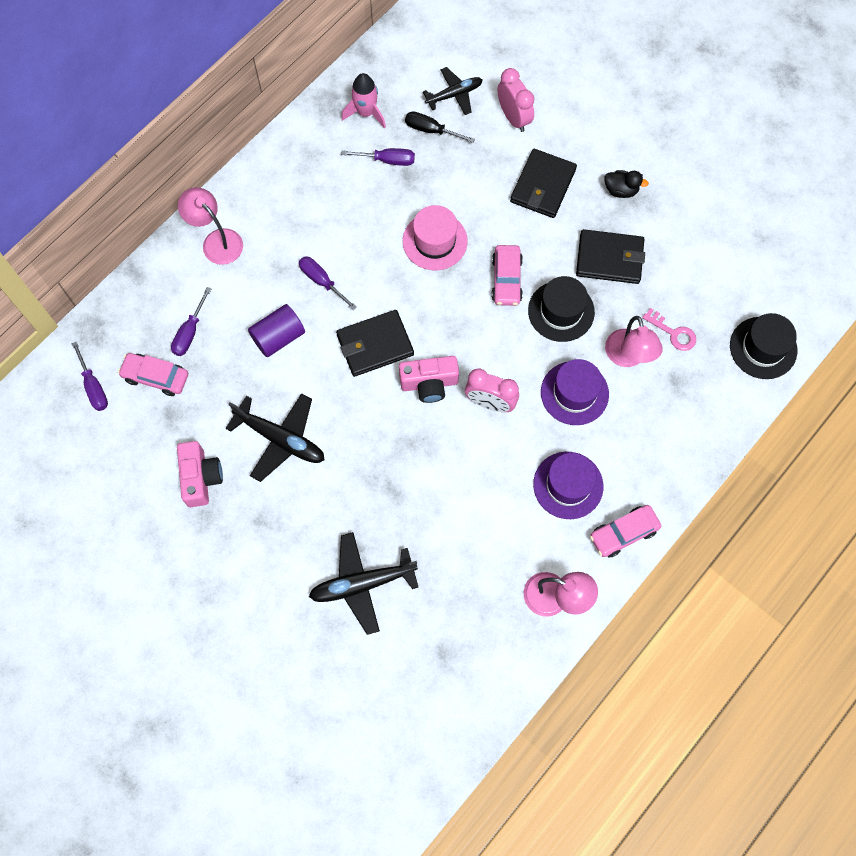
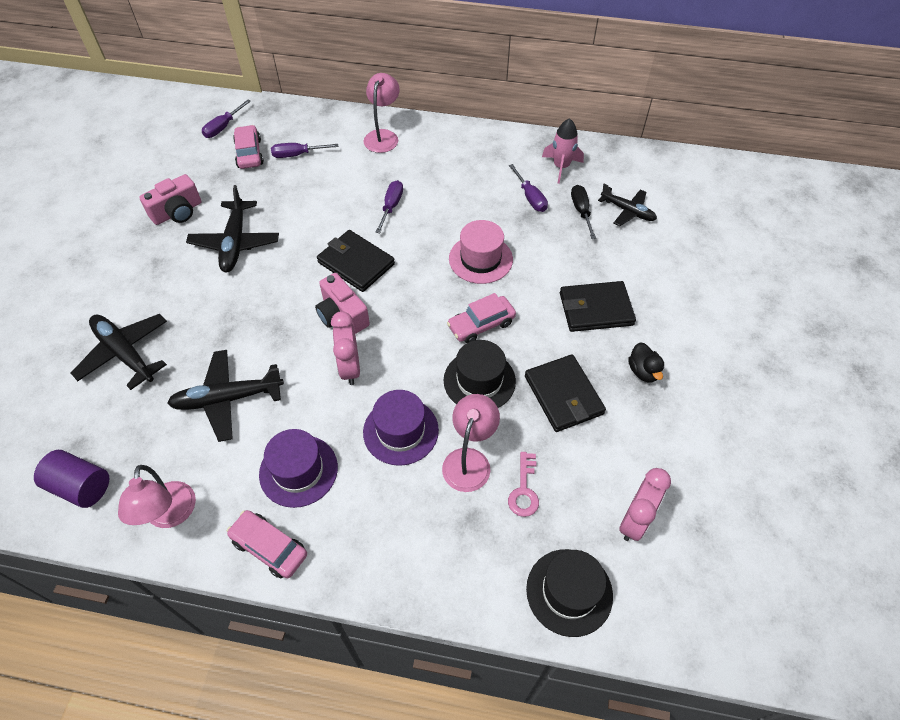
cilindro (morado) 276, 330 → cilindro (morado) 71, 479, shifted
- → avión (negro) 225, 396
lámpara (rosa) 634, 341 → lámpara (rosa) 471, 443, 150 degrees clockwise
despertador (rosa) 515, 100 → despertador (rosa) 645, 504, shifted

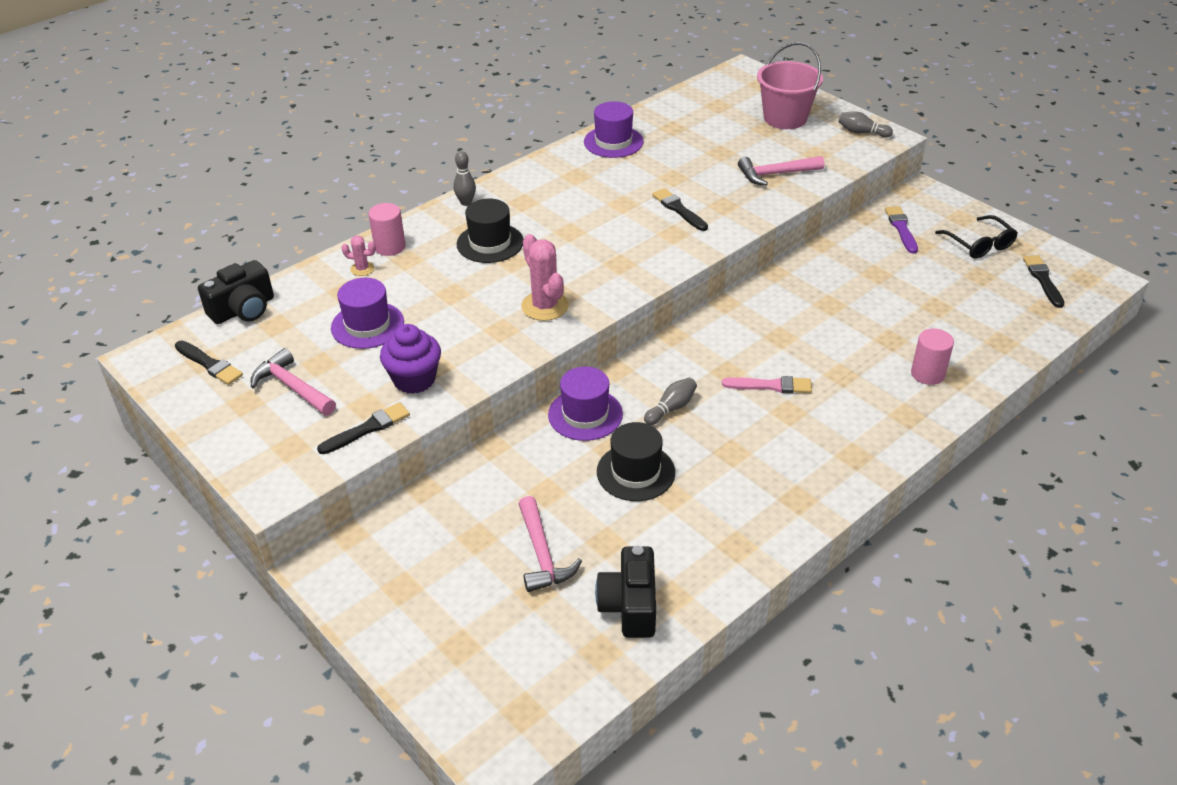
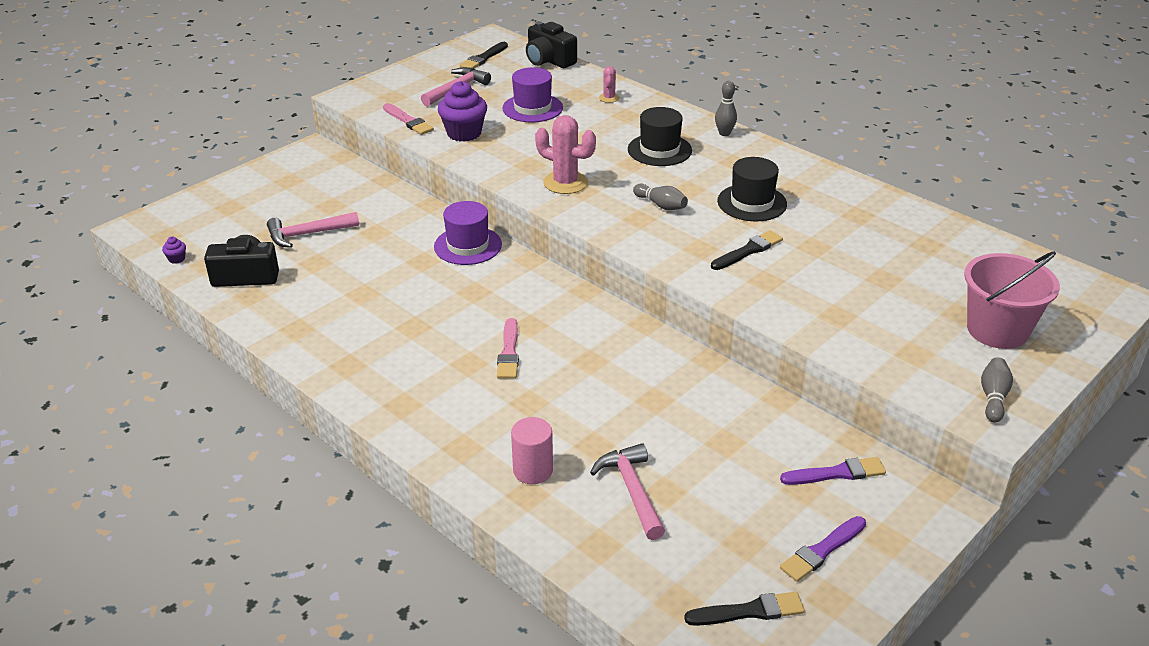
- → magdalena (morado) 174, 250
pincel (negro) 363, 428 → pincel (rosa) 408, 119
cactus (rosa) 545, 277 → cactus (rosa) 565, 154, 60 degrees clockwise
martillo (rosa) 781, 171 → martillo (rosa) 627, 491, shifted
bolo (gris) 670, 401 → bolo (gris) 660, 196, shifted
sombrero (negro) 636, 461 → sombrero (negro) 752, 189, shifted
gafas (negro) 976, 237 → pincel (morado) 823, 549
cilindro (rosa) 386, 229 → -
sombrero (morado) 614, 129 → -

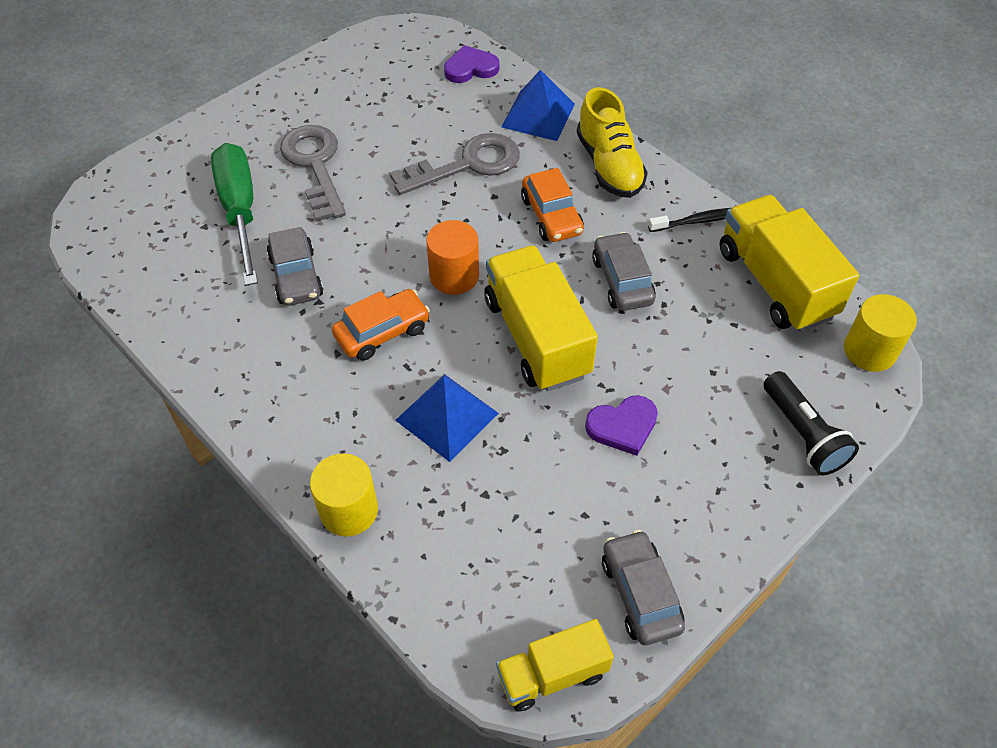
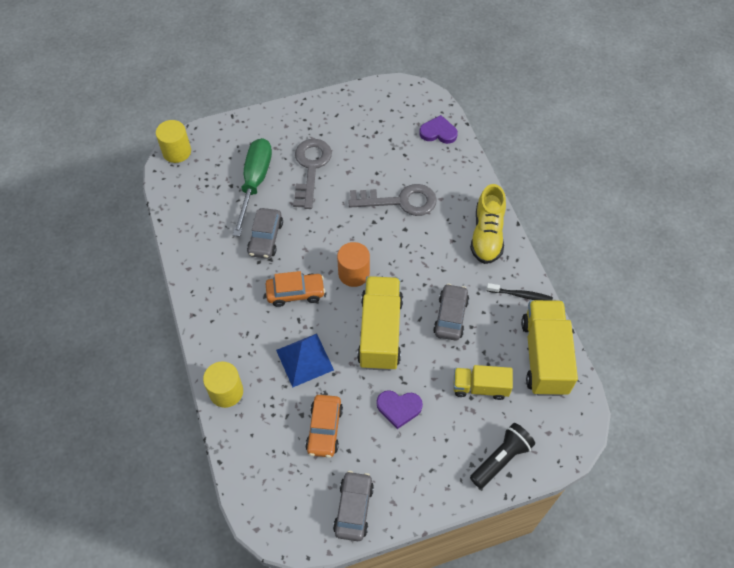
cilindro (amarillo) 880, 333 → cilindro (amarillo) 173, 141, shifted
coche (naranja) 552, 205 → coche (naranja) 324, 426, shifted
camión (amarillo) 555, 665 → camión (amarillo) 483, 382, shifted
lámpara de mano (negro) 811, 423 → lámpara de mano (negro) 502, 456, 135 degrees counterclockwise
pirámide (azul) 538, 105 → -

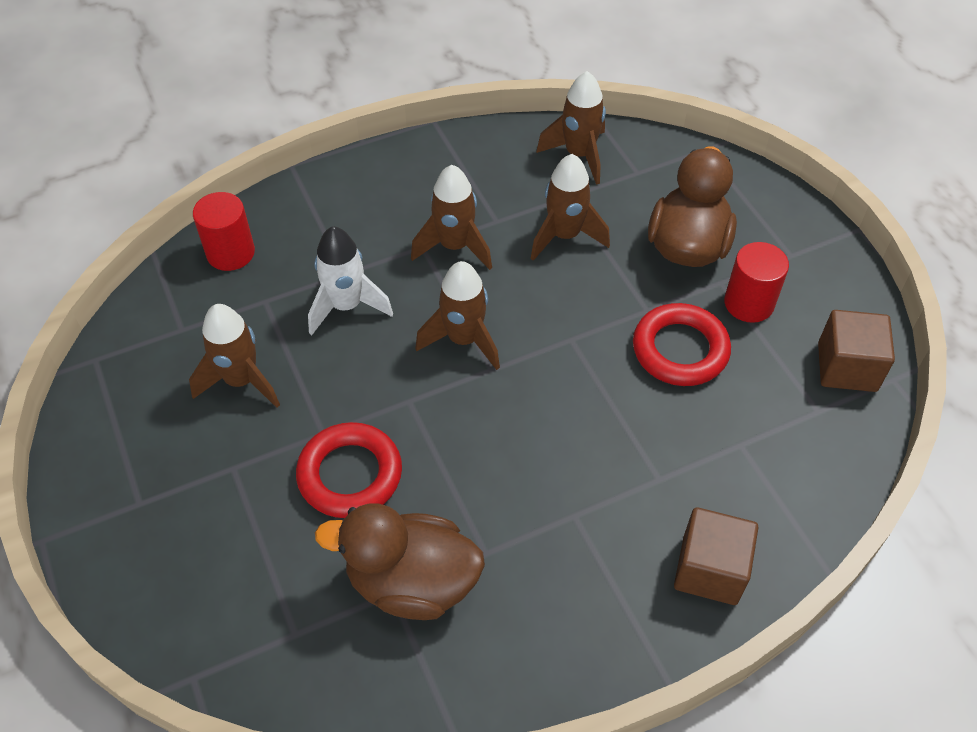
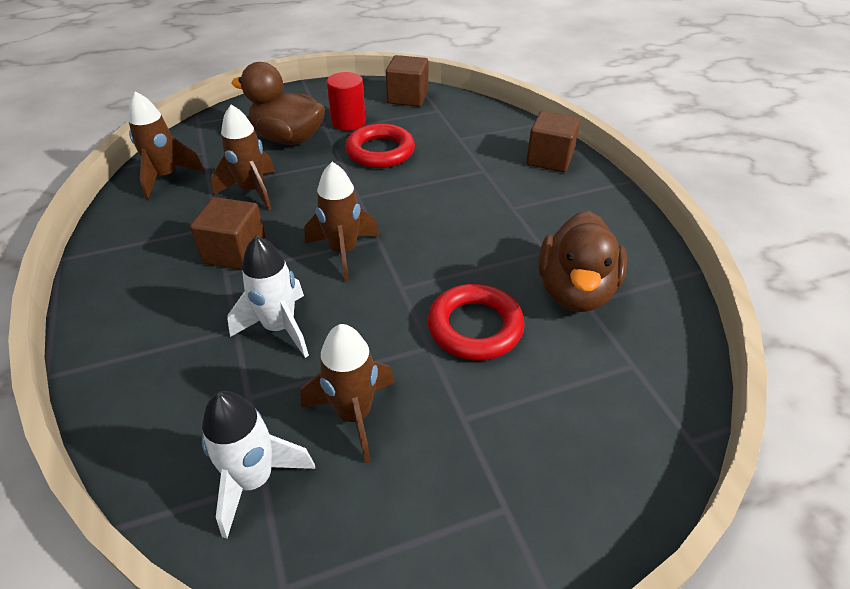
cohete (marrón) 451, 217 → cubo (marrón) 228, 233
- → cohete (blanco) 258, 465
cilindro (rojo) 224, 231 → -

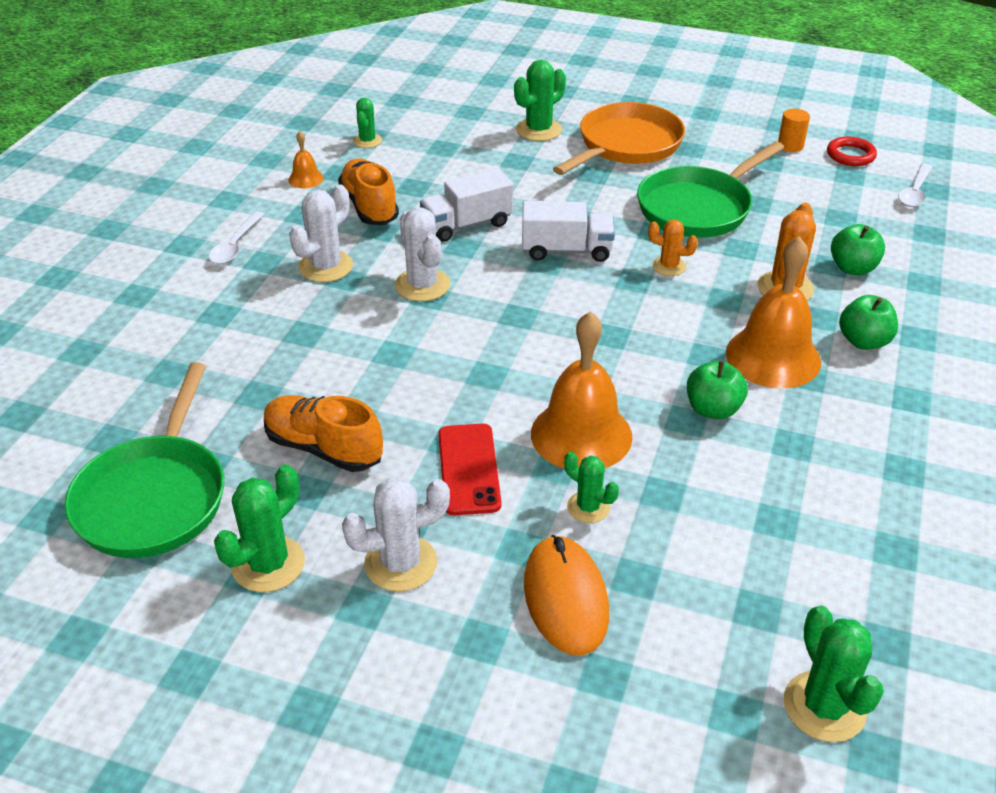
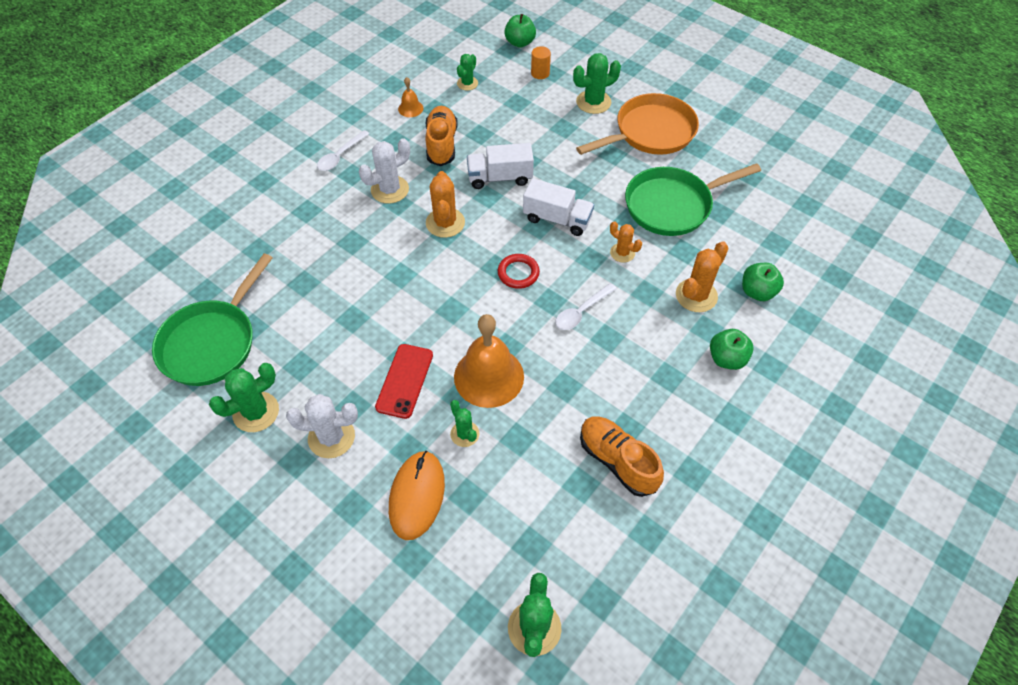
cactus (blanco) 422, 254 → cactus (naranja) 445, 204
anillo (rojo) 852, 151 → anillo (rojo) 519, 271, shifted
manzana (verde) 717, 390 → manzana (verde) 520, 31, shifted
cilindro (naranja) 794, 130 → cilindro (naranja) 541, 62, shifted
cuchara (blanco) 915, 185 → cuchara (blanco) 586, 306, shifted
zapato (naranja) 323, 433 → zapato (naranja) 622, 456, shifted
campana (naranja) 773, 312 → -

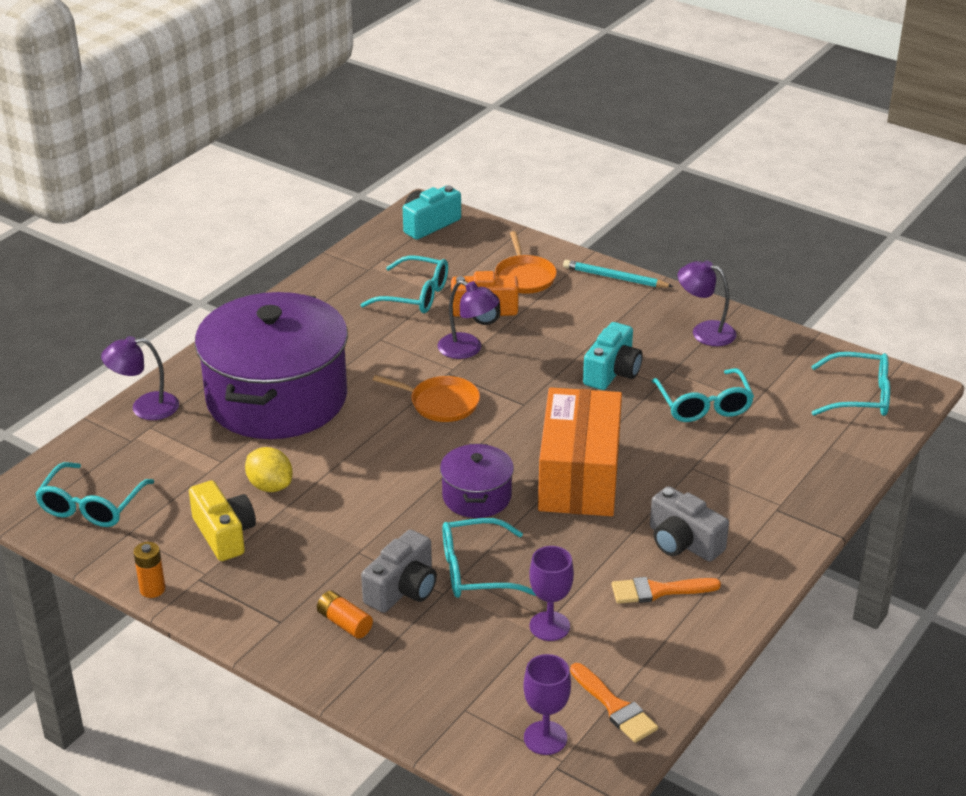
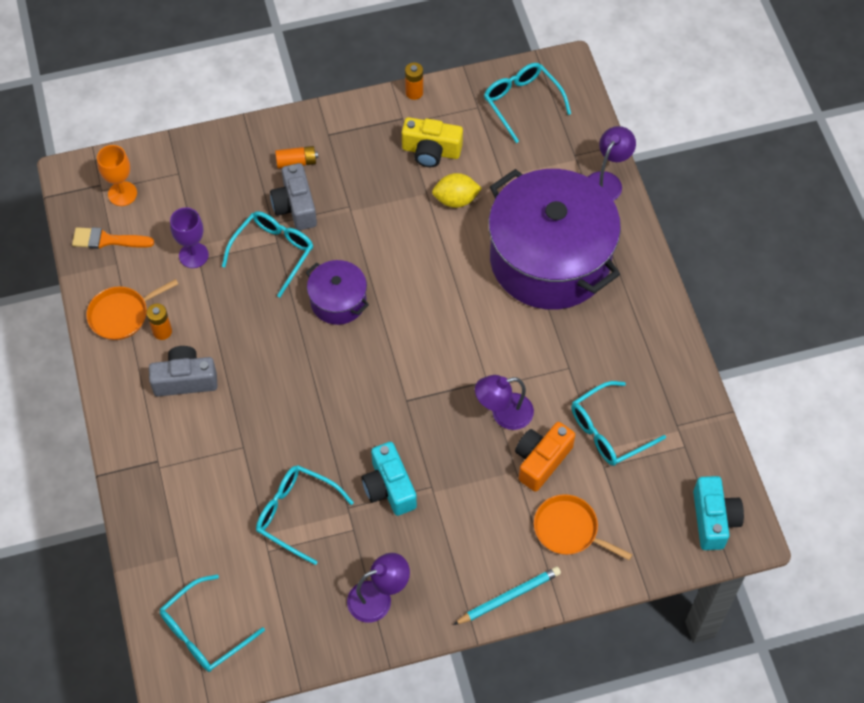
sartén (naranja) 426, 398 → sartén (naranja) 132, 309, shifted
copa (morado) 547, 704 → copa (naranja) 117, 175
pincel (naranja) 666, 590 → pila (naranja) 159, 321
caja (naranja) 580, 451 → -

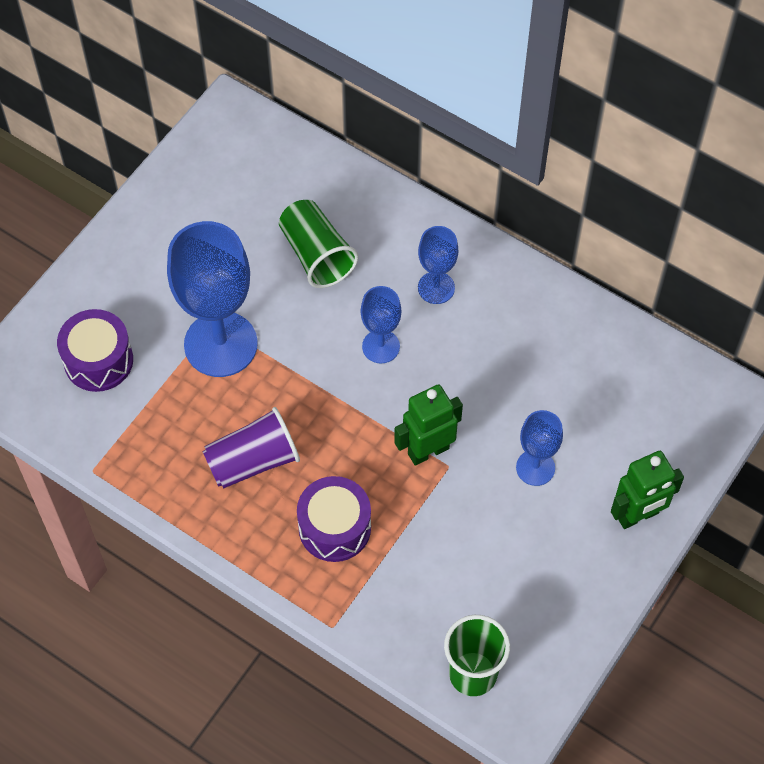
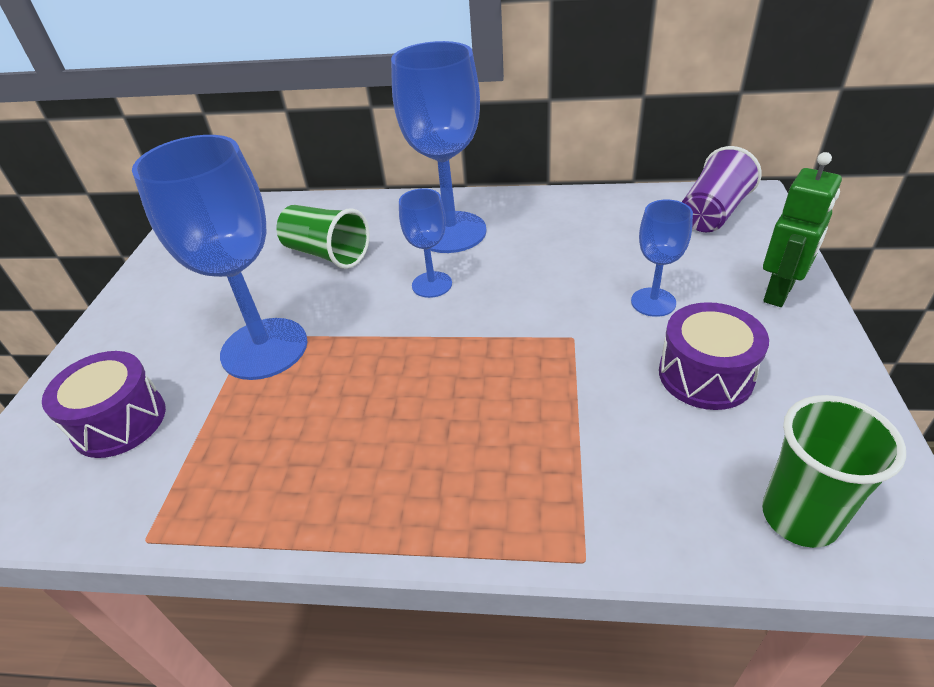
copa (azul) 438, 265 → copa (azul) 439, 147, x1.95
tambor (morado) 334, 519 → tambor (morado) 714, 356, shifted
vaso (morado) 251, 448 → vaso (morado) 722, 189, shifted
robot (verde) 428, 425 → -

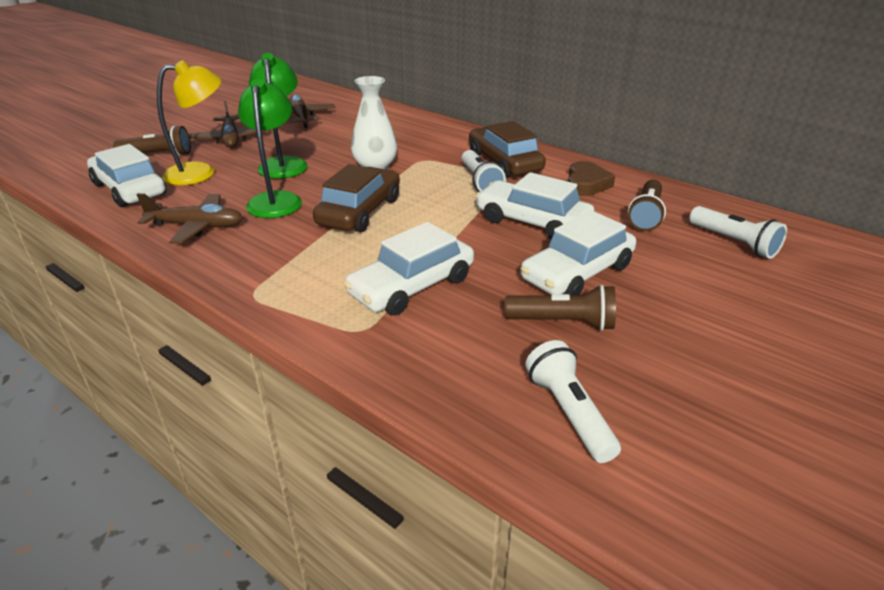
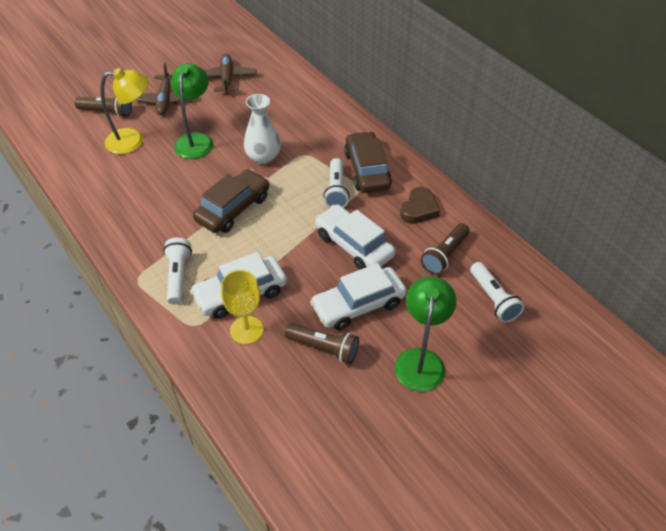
lámpara de mano (blanco) 573, 401 → lámpara de mano (blanco) 177, 271, shifted
- → copa (amarillo) 242, 307
lámpara (verde) 270, 148 → lámpara (verde) 426, 334, shifted
coche (blanco) 126, 175 → -
avión (marrón) 189, 218 → -

